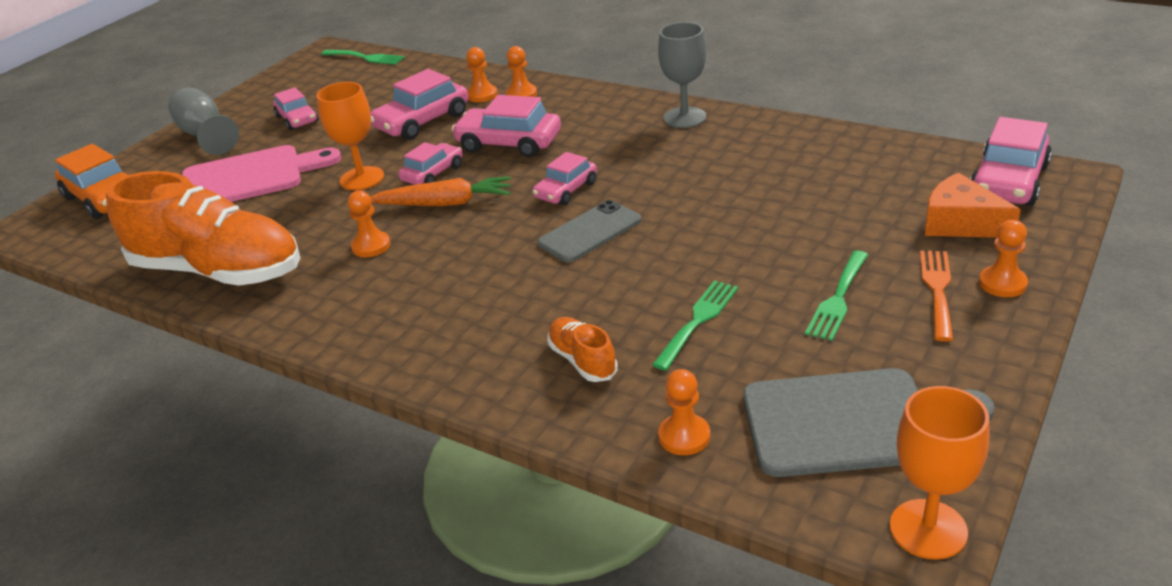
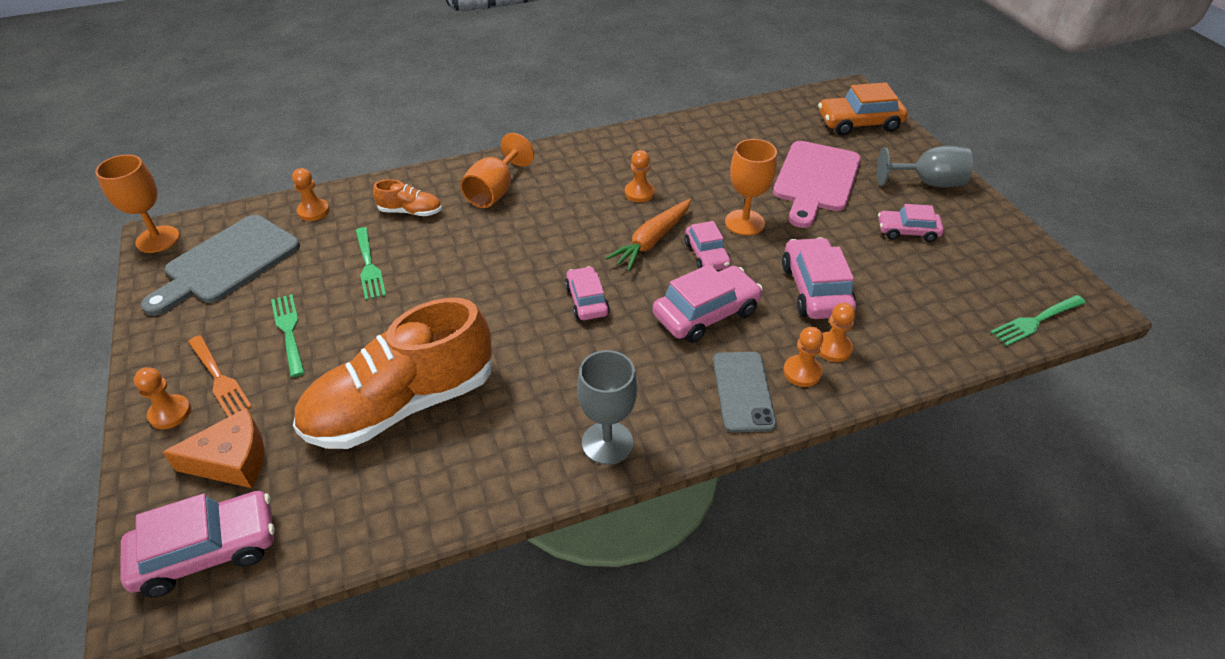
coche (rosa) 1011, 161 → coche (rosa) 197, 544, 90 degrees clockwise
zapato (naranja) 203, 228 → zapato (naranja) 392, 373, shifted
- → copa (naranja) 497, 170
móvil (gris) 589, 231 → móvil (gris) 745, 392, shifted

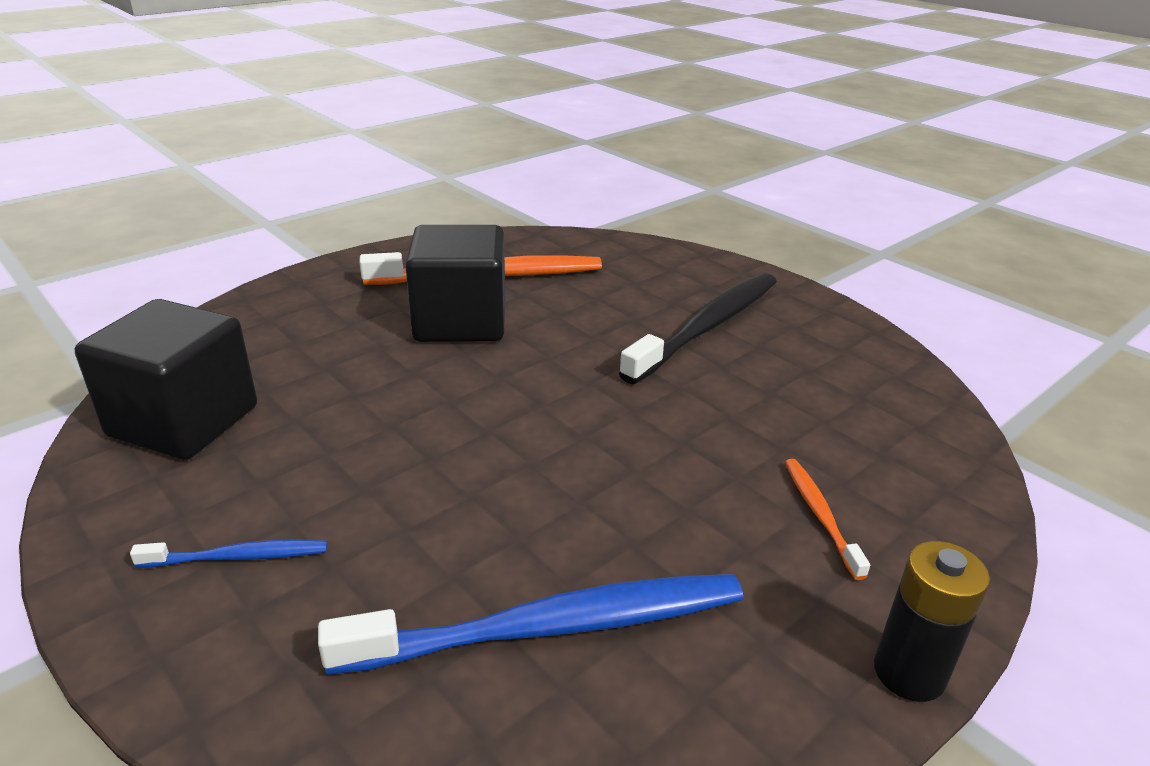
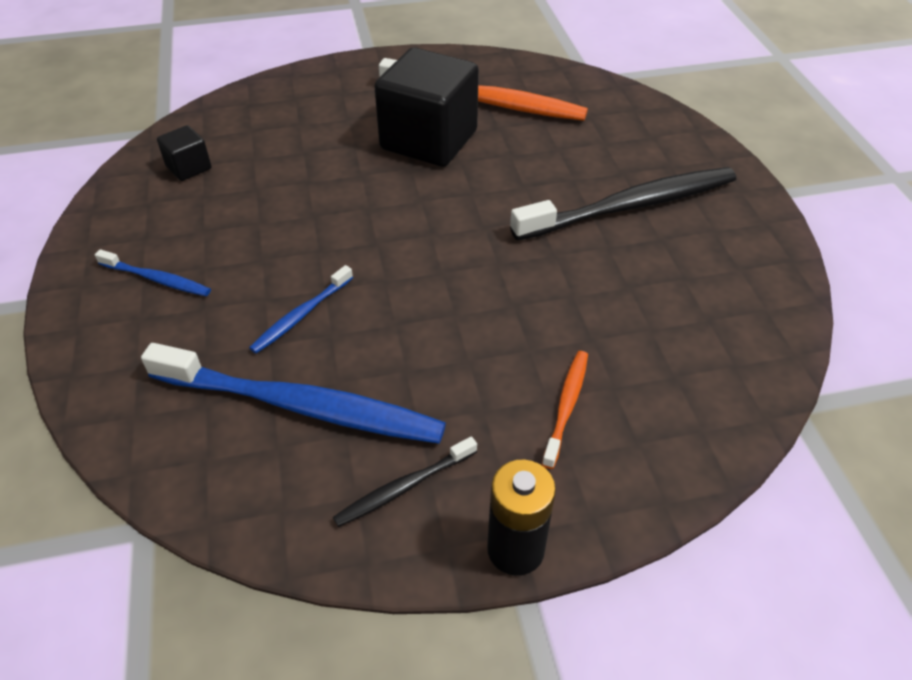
cubo (negro) 166, 379 → cubo (negro) 184, 153, x0.45
- → cepillo de dientes (azul) 301, 309
- → cepillo de dientes (negro) 405, 481

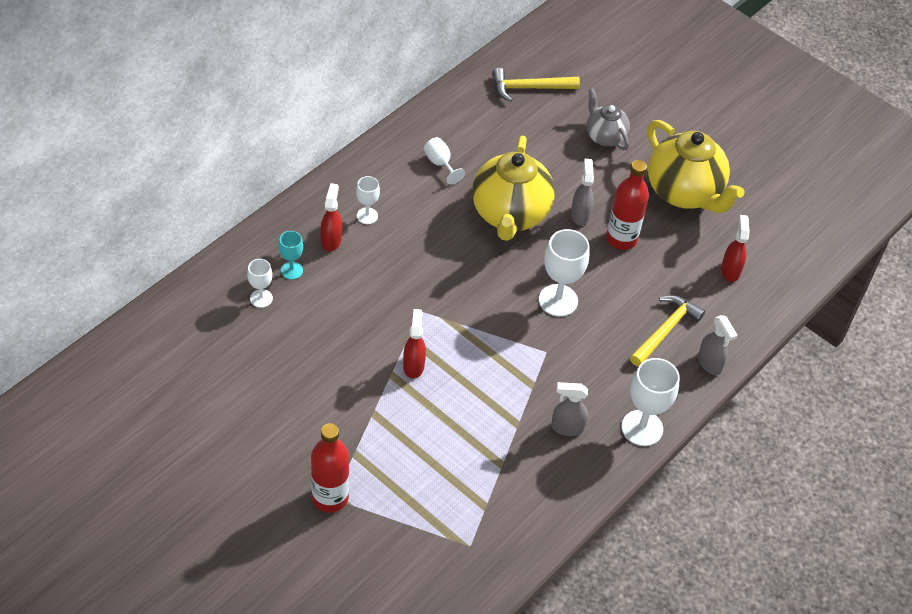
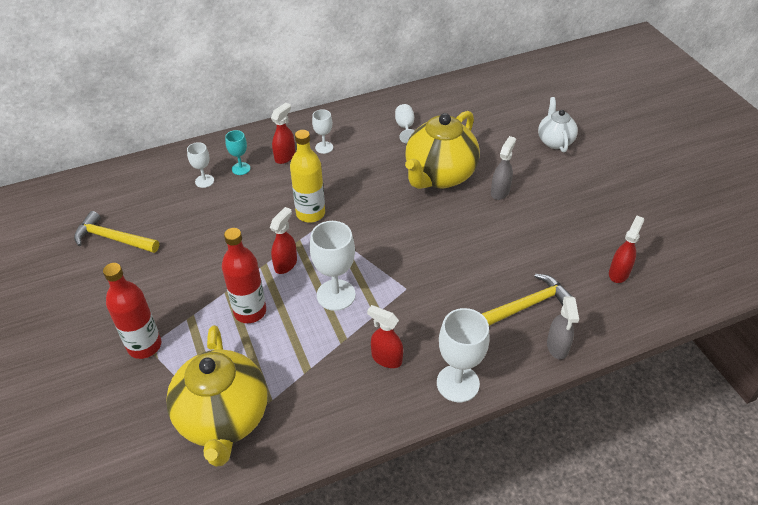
martillo (amarillo) 536, 85 → martillo (amarillo) 116, 232, shifted
tetera (amarillo) 696, 166 → tetera (amarillo) 217, 396, shifted
botella (rojo) 627, 205 → botella (rojo) 244, 275, shifted
- → botella (amarillo) 307, 176
copa (blanco) 564, 273 → copa (blanco) 333, 266, shifted
pulverizador (gris) 569, 409 → pulverizador (rojo) 385, 336
tetera (gris) 608, 119 → tetera (blanco) 558, 124

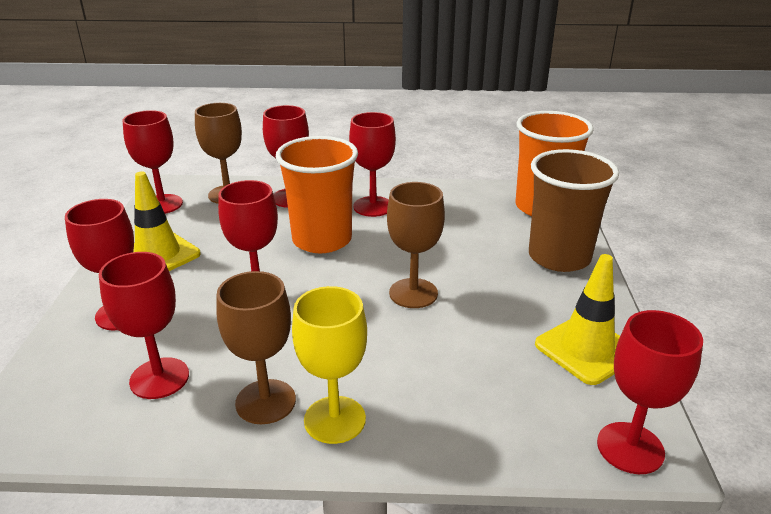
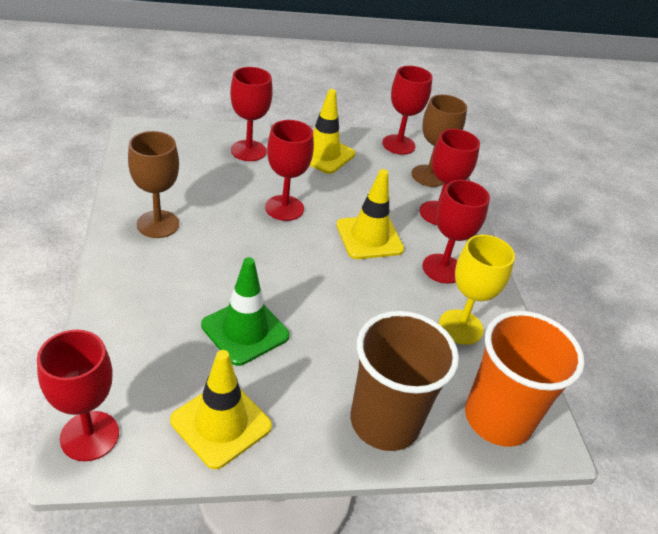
- → cono de tráfico (verde) 245, 311
vaso (naranja) 317, 194 → cono de tráfico (amarillo) 370, 214
copa (amarillo) 329, 365 → copa (amarillo) 477, 290, shifted
copa (rojo) 144, 325 → -
copa (marrón) 416, 245 → -

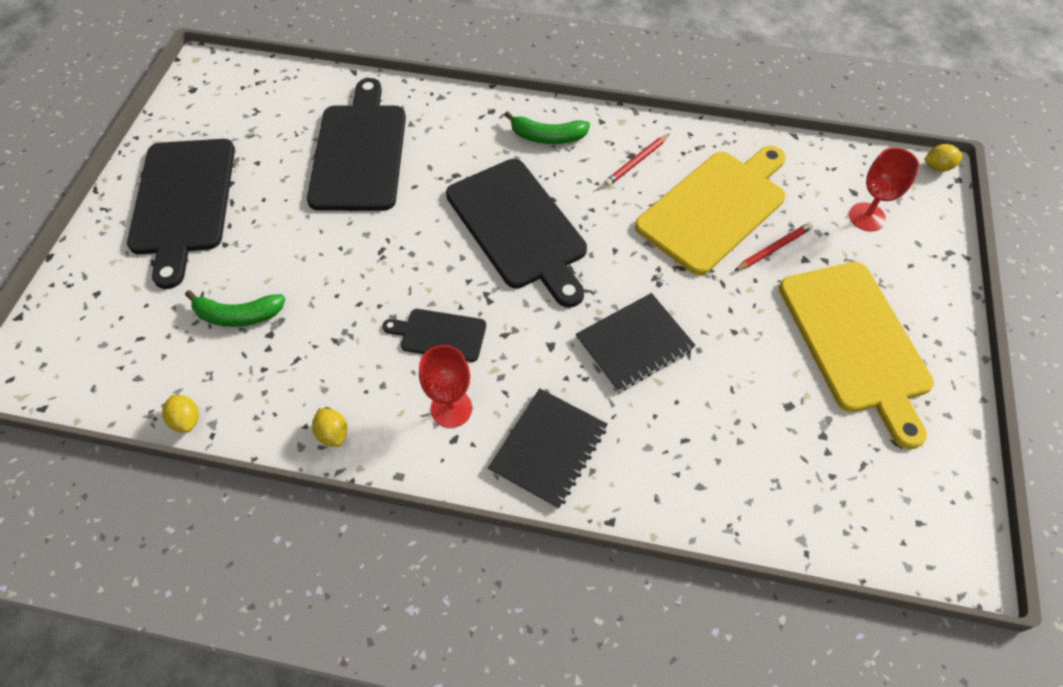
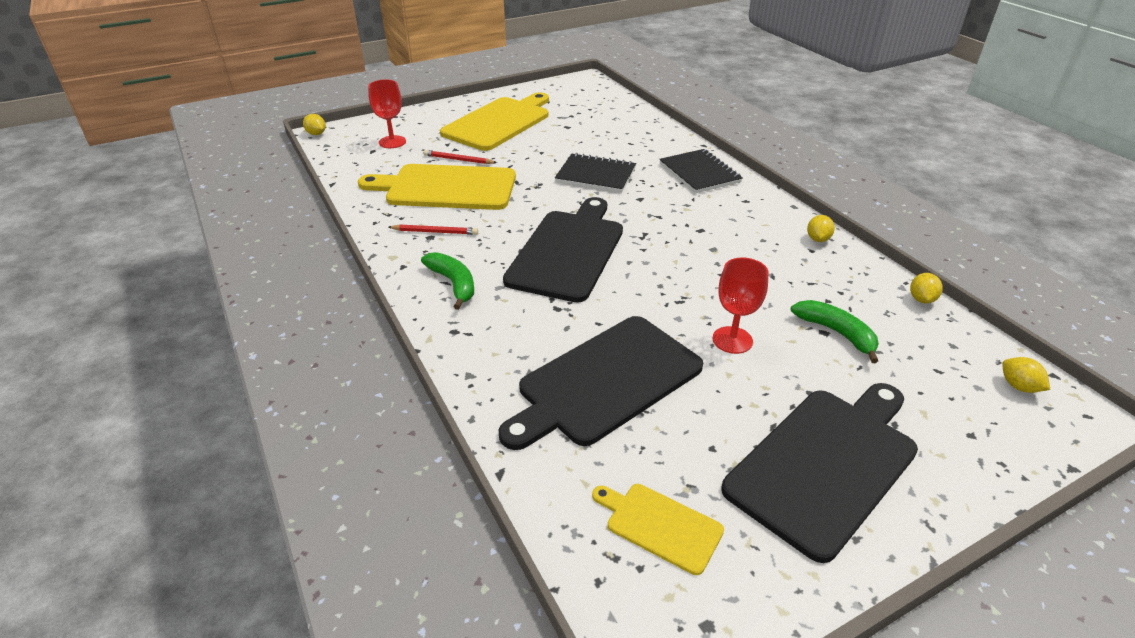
- → tabla de cortar (amarillo) 658, 529
cuaderno (negro) 548, 448 → cuaderno (negro) 700, 171, 75 degrees clockwise
copa (rojo) 445, 386 → copa (rojo) 740, 306, shifted
- → limón (amarillo) 1026, 375
tabla de cortar (negro) 434, 335 → -

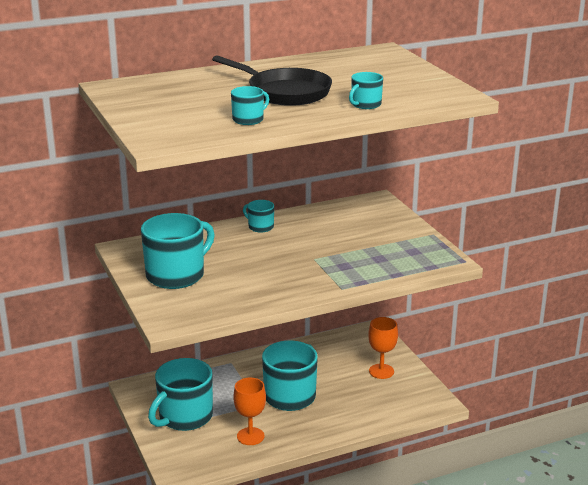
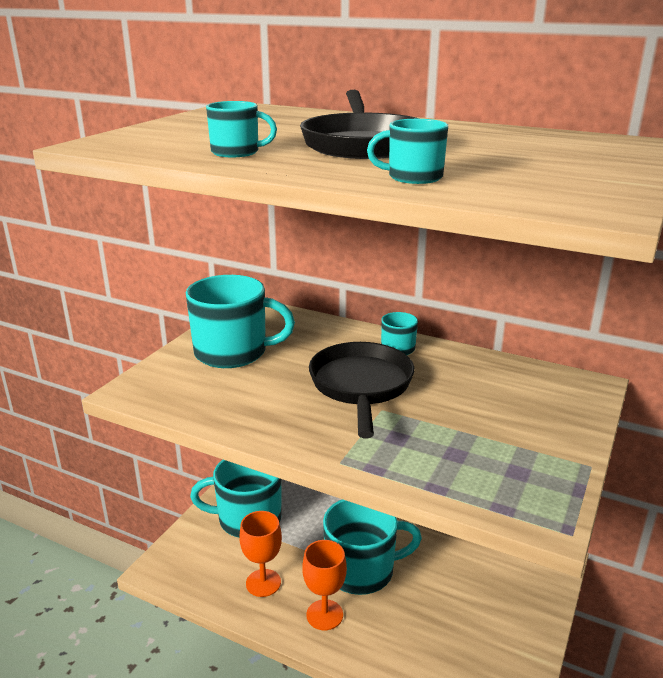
copa (naranja) 383, 348 → copa (naranja) 324, 585, shifted
- → sartén (negro) 361, 390

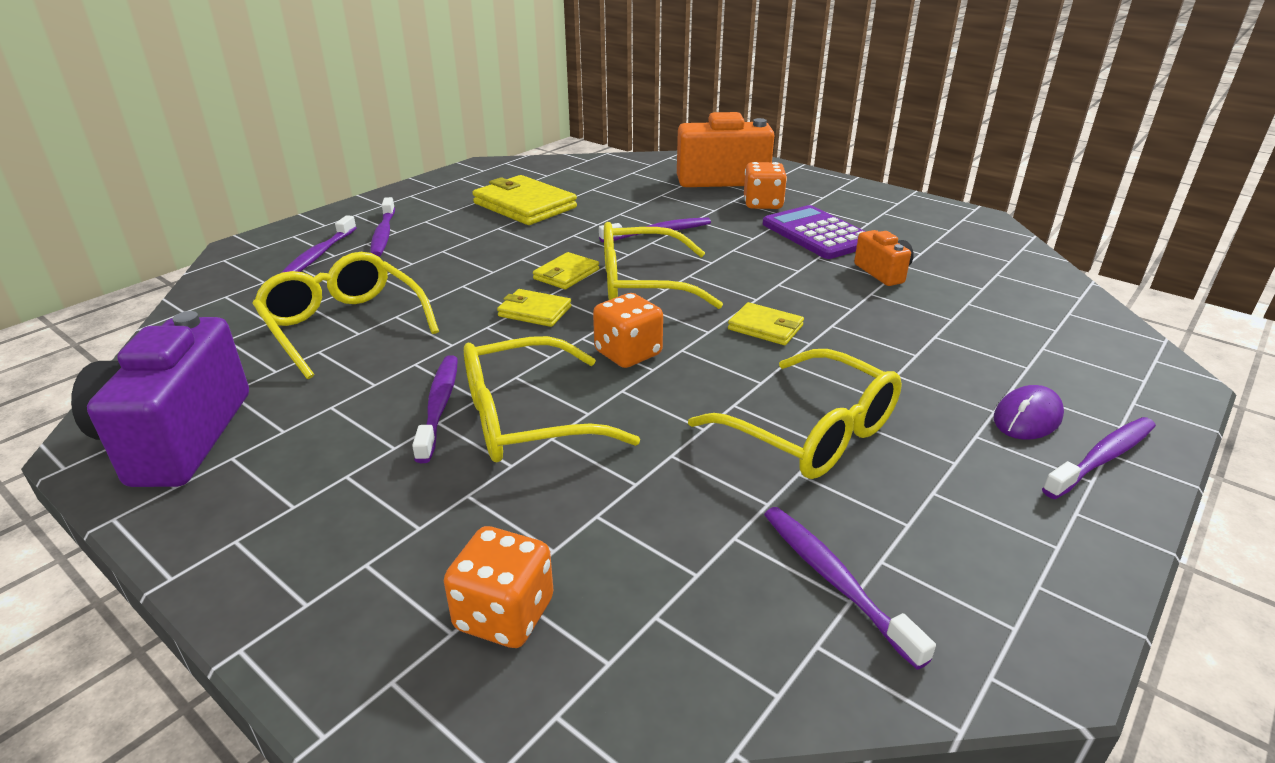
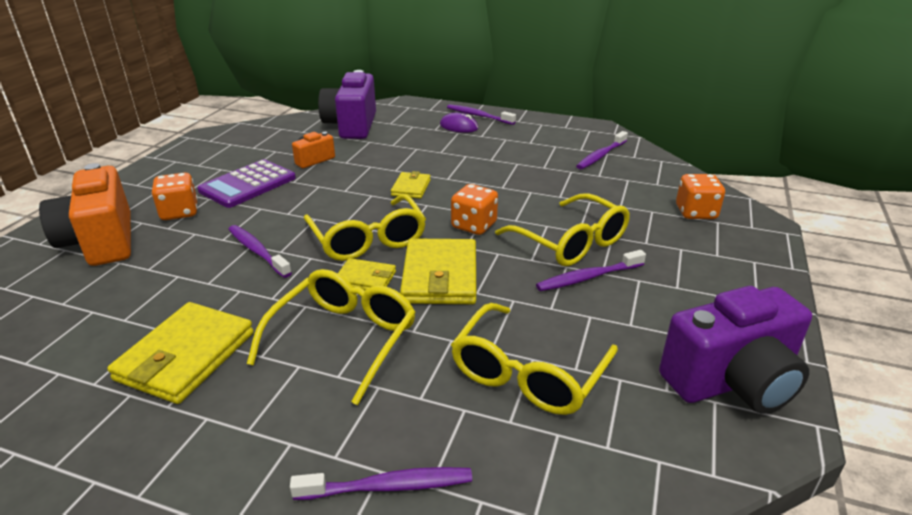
gafas (amarillo) 795, 414 → gafas (amarillo) 331, 337, shifted
- → cámara (morado) 347, 104
cartera (amarillo) 534, 308 → cartera (amarillo) 438, 271, x1.84
cepillo de dientes (morado) 383, 226 → -

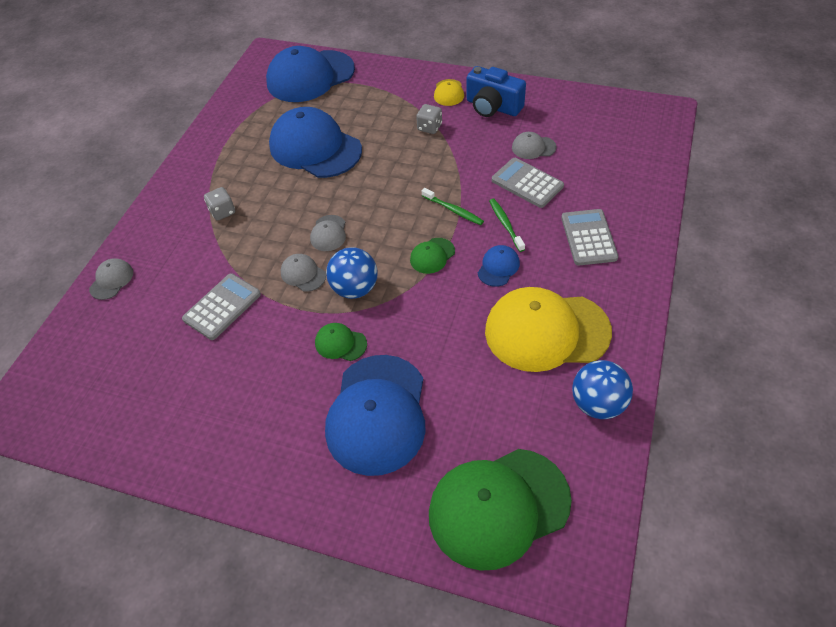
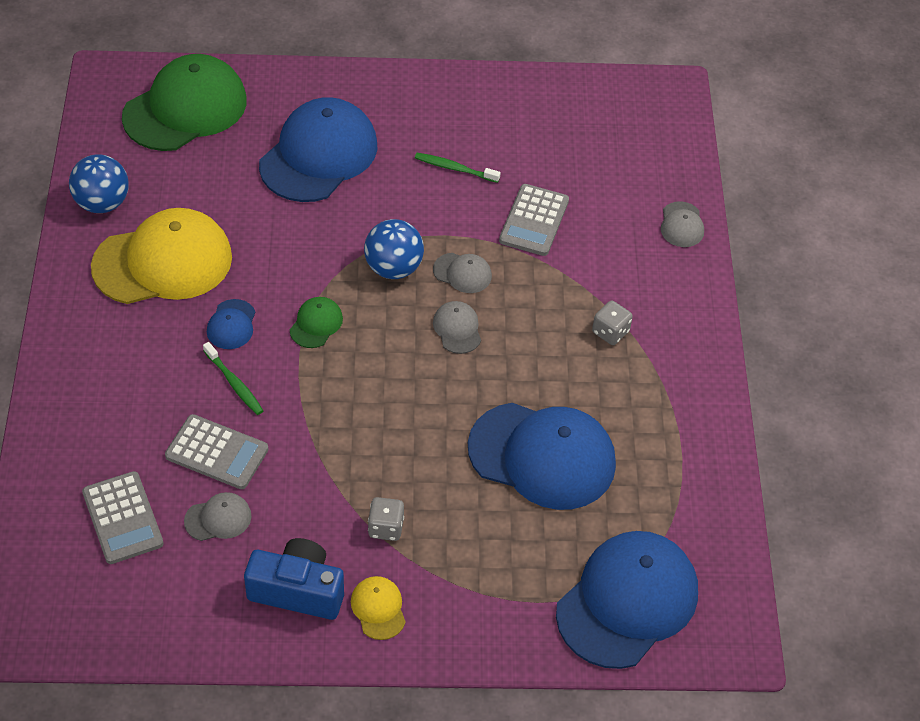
calculadora (gris) 589, 237 → calculadora (gris) 123, 517, shifted
gorra (azul) 375, 415 → gorra (azul) 318, 149, 45 degrees clockwise
cepillo de dientes (verde) 453, 206 → cepillo de dientes (verde) 458, 168, shifted
gorra (verde) 341, 342 → -

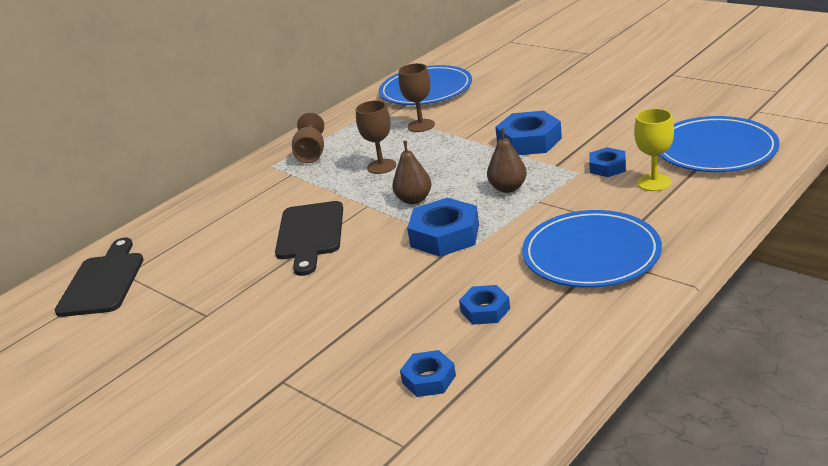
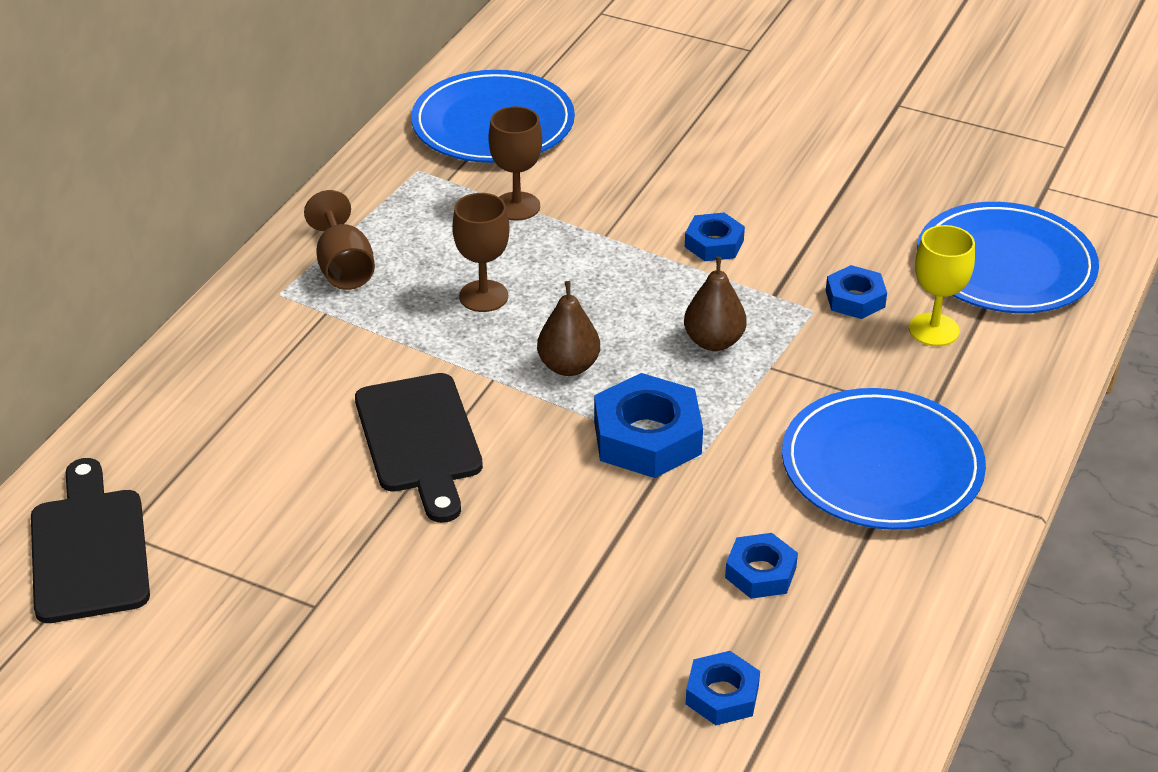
tuerca (azul) 528, 133 → tuerca (azul) 715, 237, x0.58

